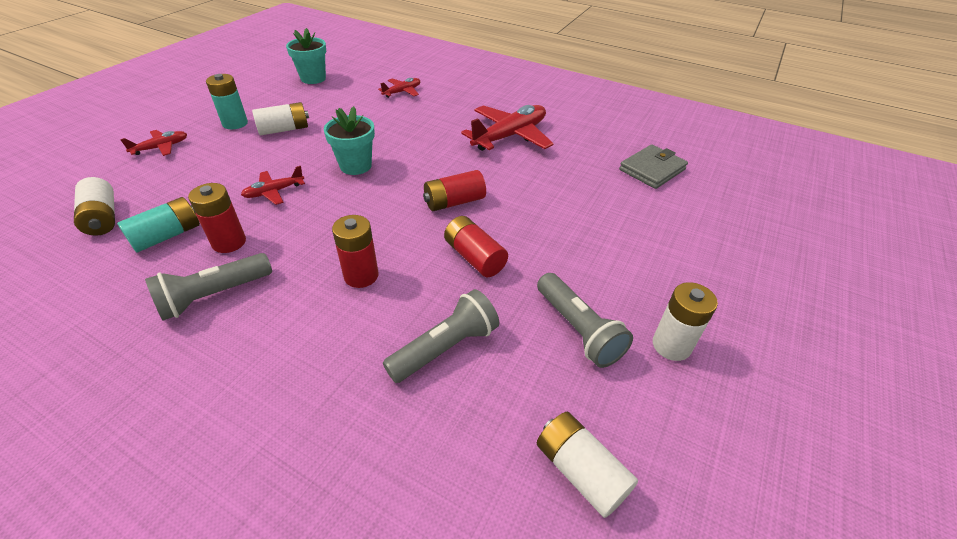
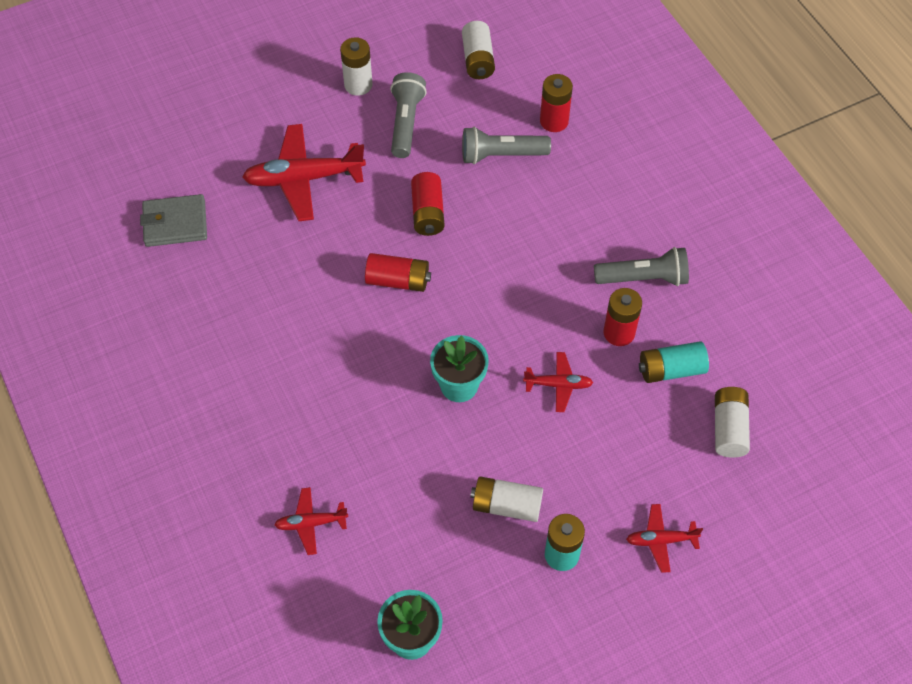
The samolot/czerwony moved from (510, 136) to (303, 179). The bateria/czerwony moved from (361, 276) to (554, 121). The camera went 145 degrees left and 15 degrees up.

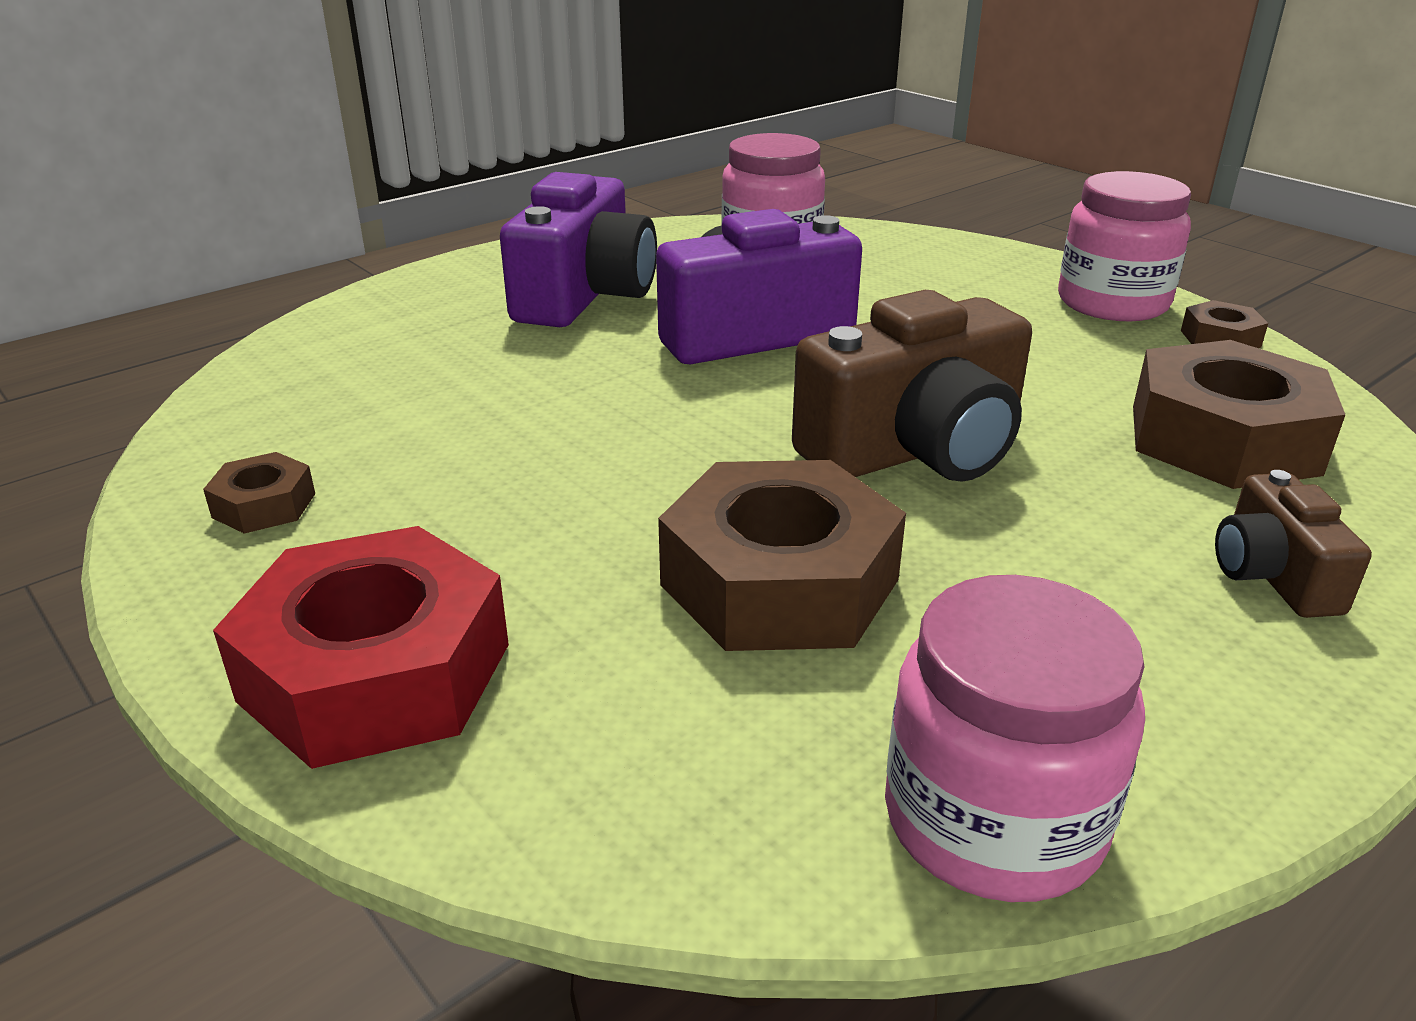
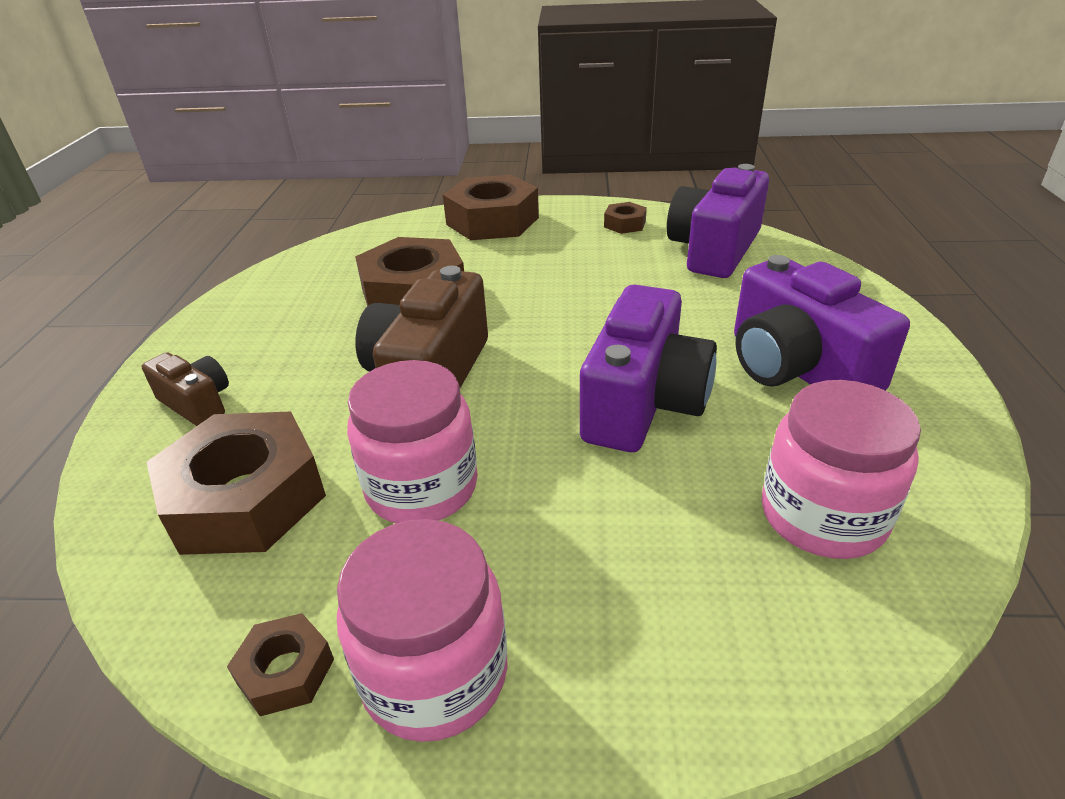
The nakrętka/czerwony at (376, 672) became the nakrętka/brązowy at (492, 221). The słoik/różowy moved from (993, 820) to (422, 487). The aparat fotograficzny/fioletowy at (714, 249) appeared. The camera went 135 degrees right and 5 degrees up.

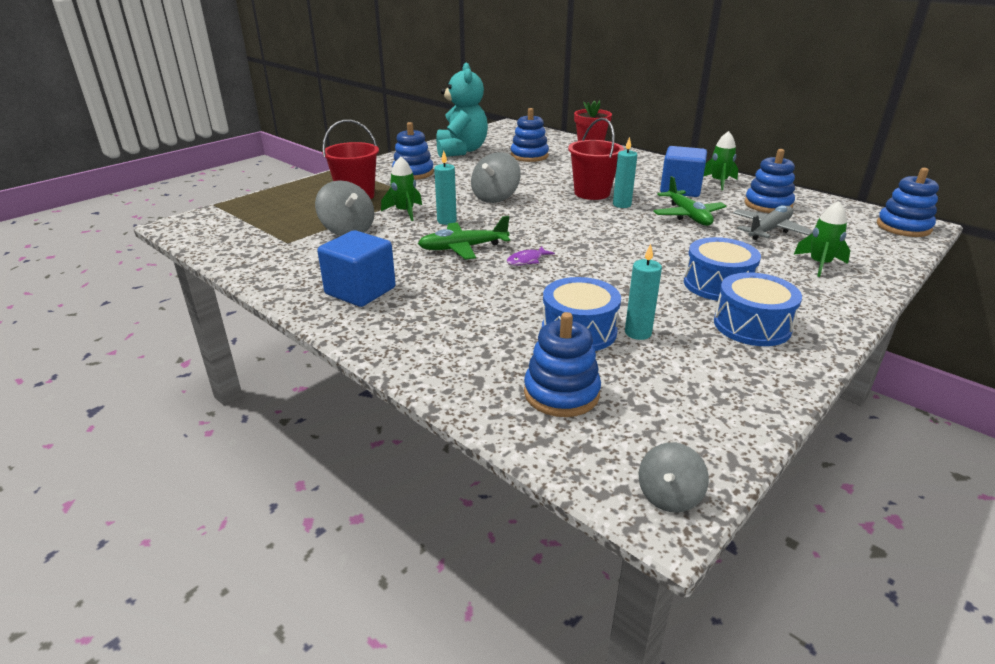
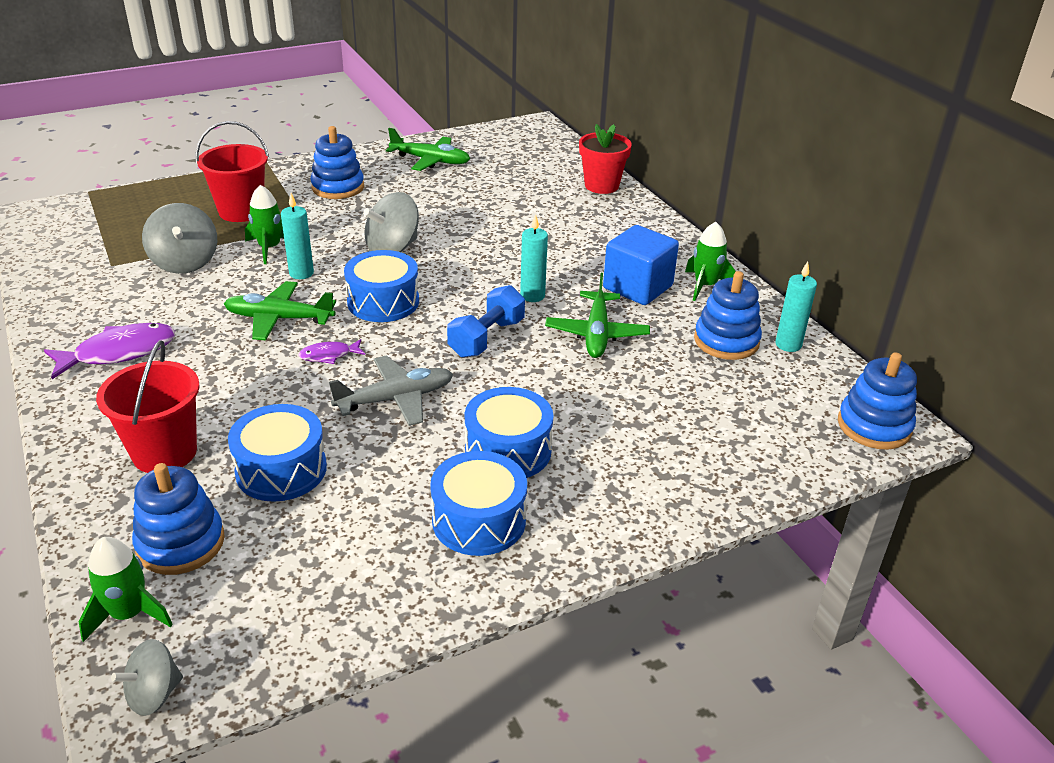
The miś/turkusowy at (461, 151) was replaced by the samolot/zielony at (430, 161). The zabawka nakładanka/niebieski at (529, 156) disappeared. The wiadro/czerwony moved from (592, 193) to (165, 452). The rakieta/zielony moved from (819, 264) to (129, 614). The samolot/szary moved from (769, 230) to (395, 399). The sześcian/niebieski at (360, 291) was replaced by the ryba/fioletowy at (119, 352). The świeca/turkusowy moved from (638, 333) to (788, 345). The bęben/niebieski at (383, 302) appeared. The hantel/niebieski at (487, 338) appeared. The camera went 20 degrees right and 5 degrees up.

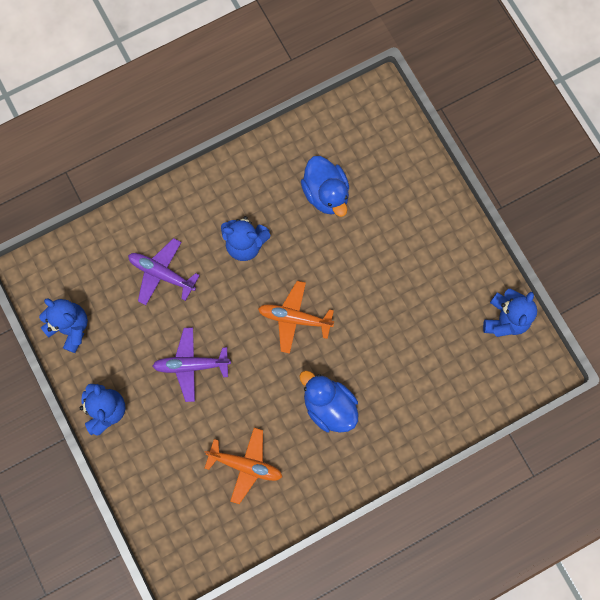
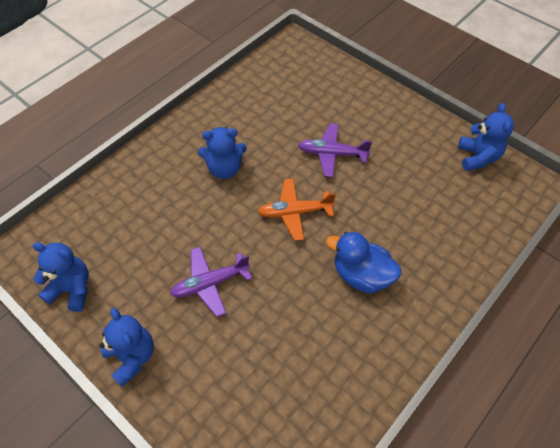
The kaczka/niebieski at (326, 194) disappeared. The samolot/fioletowy moved from (161, 274) to (332, 154). The samolot/pomarańczowy at (246, 465) disappeared. The camera went 20 degrees left and 20 degrees down.

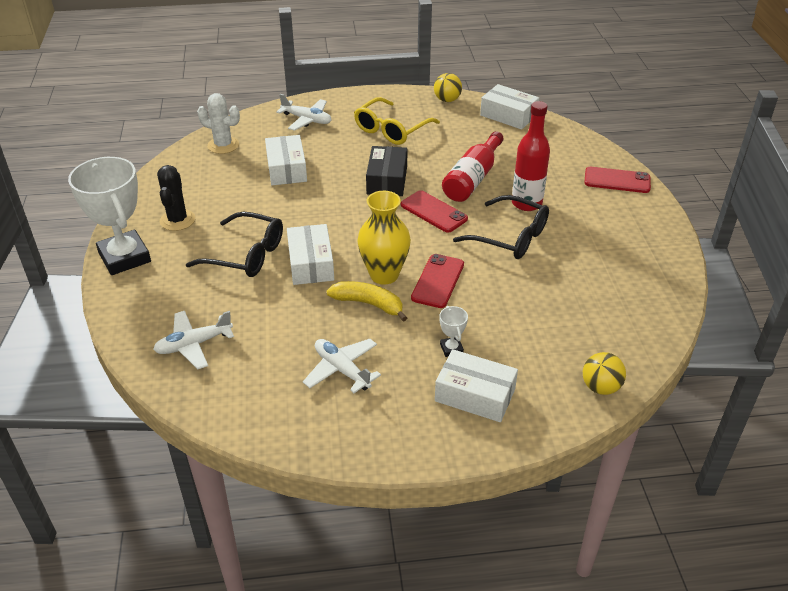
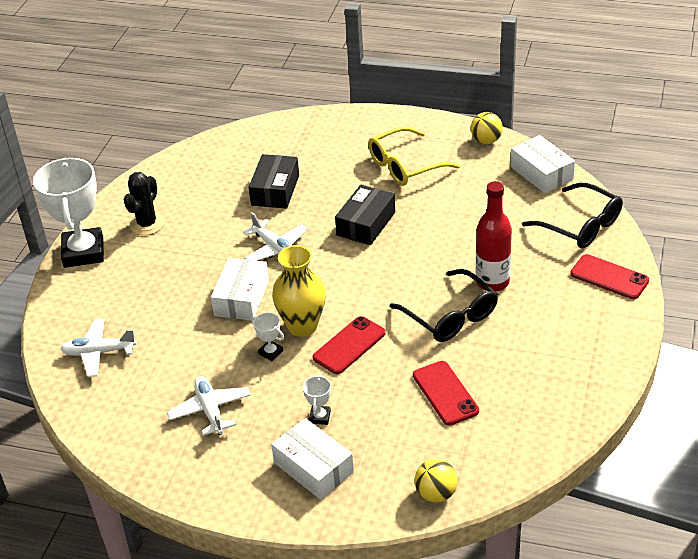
The kaktus/biały at (223, 145) disappeared. The samolot/biały moved from (307, 120) to (276, 248). The butelka/czerwony at (473, 178) disappeared. The pudełko/biały at (286, 169) became the pudełko/czarny at (275, 190). The telefon/czerwony moved from (433, 212) to (445, 393). The okulary/czarny moved from (246, 255) to (580, 225). The banan/żółty at (368, 304) was replaced by the puchar/biały at (271, 352). The camera went 25 degrees right and 0 degrees up.

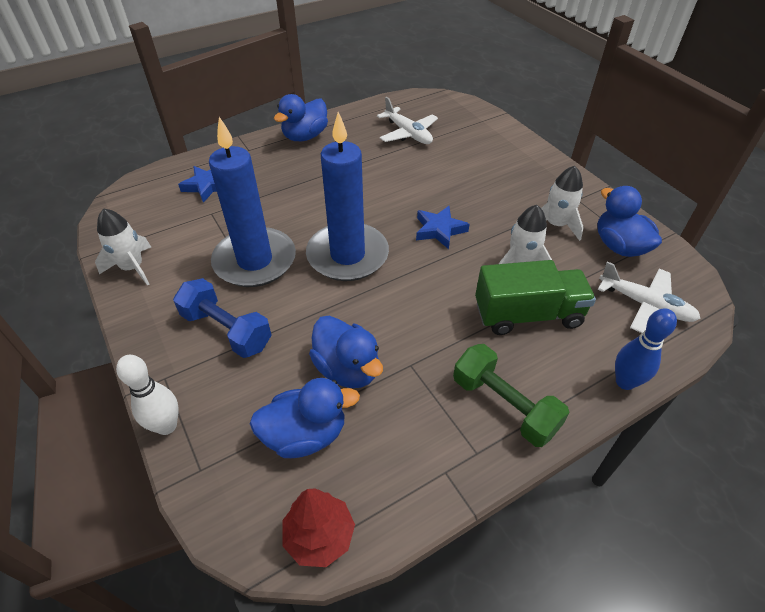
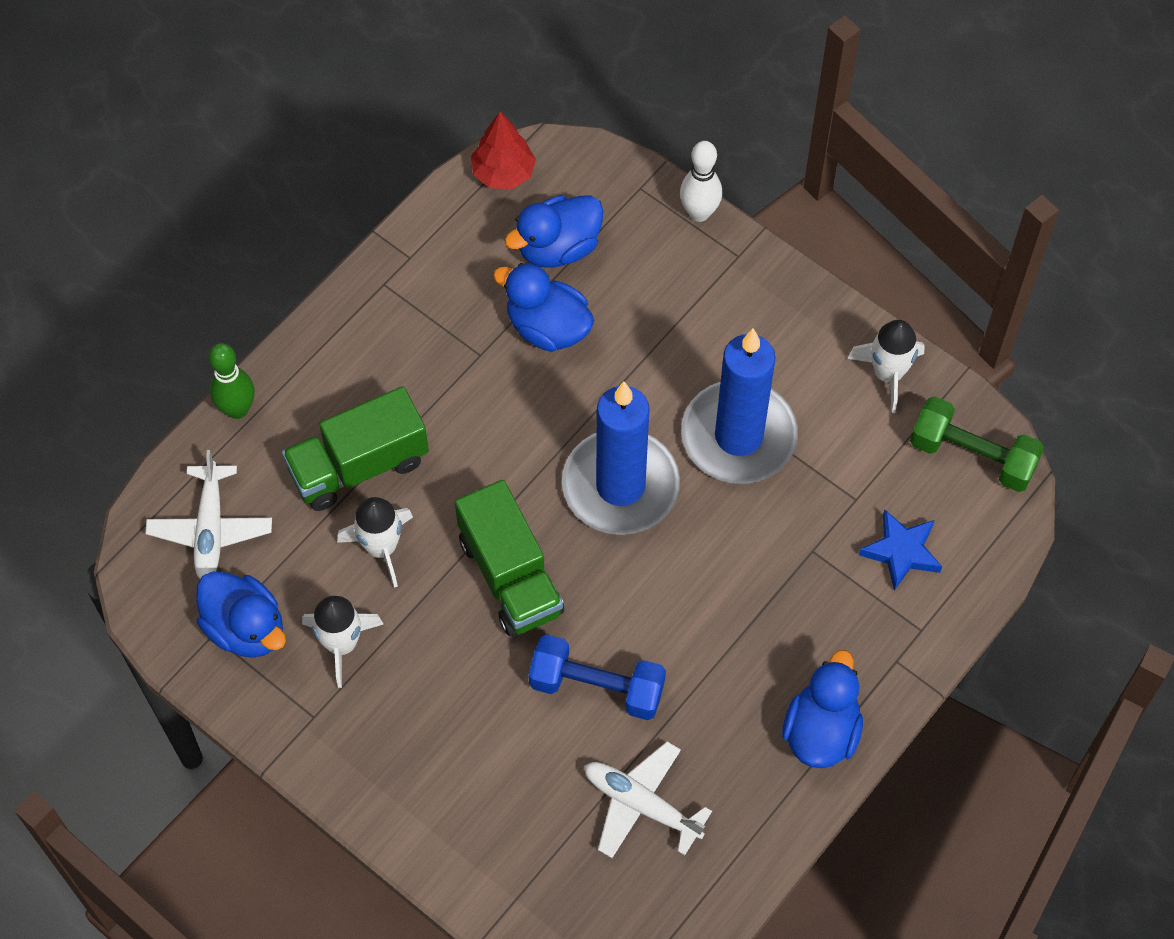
The gwiazda/niebieski at (439, 230) was replaced by the ciężarówka/zielony at (510, 576). The samolot/biały at (645, 305) turned 105 degrees counterclockwise. The hantel/niebieski moved from (226, 330) to (597, 687). The kręgiel/niebieski at (625, 382) became the kręgiel/zielony at (237, 409). The hantel/zielony moved from (504, 405) to (972, 456). The camera went 160 degrees right and 15 degrees up.

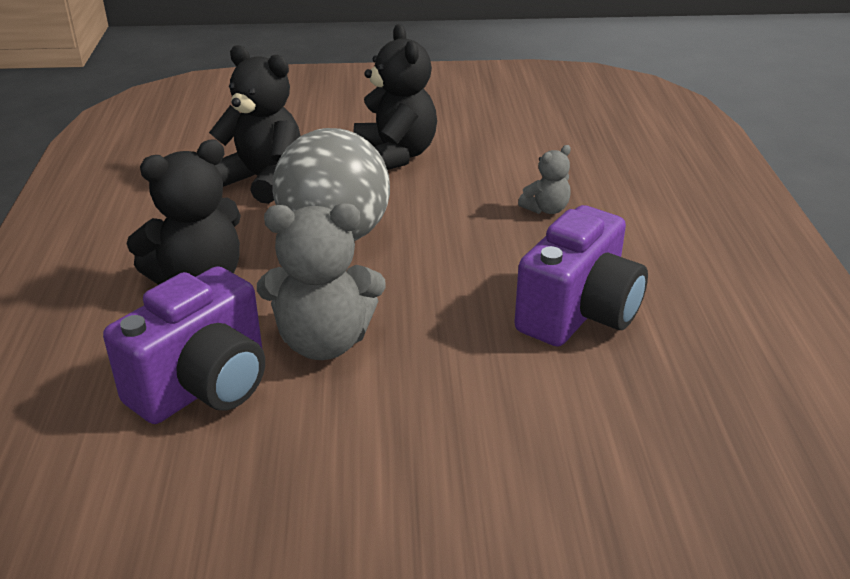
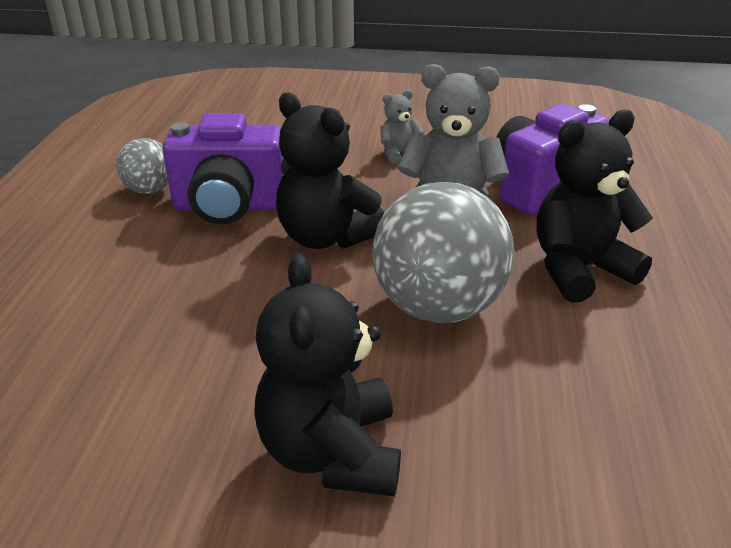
The miś/czarny moved from (263, 180) to (326, 237). The miś/szary moved from (546, 209) to (399, 154). The aparat fotograficzny/fioletowy at (578, 314) turned 135 degrees counterclockwise. The piłka/szary at (150, 190) appeared. The camera went 170 degrees left and 0 degrees up.

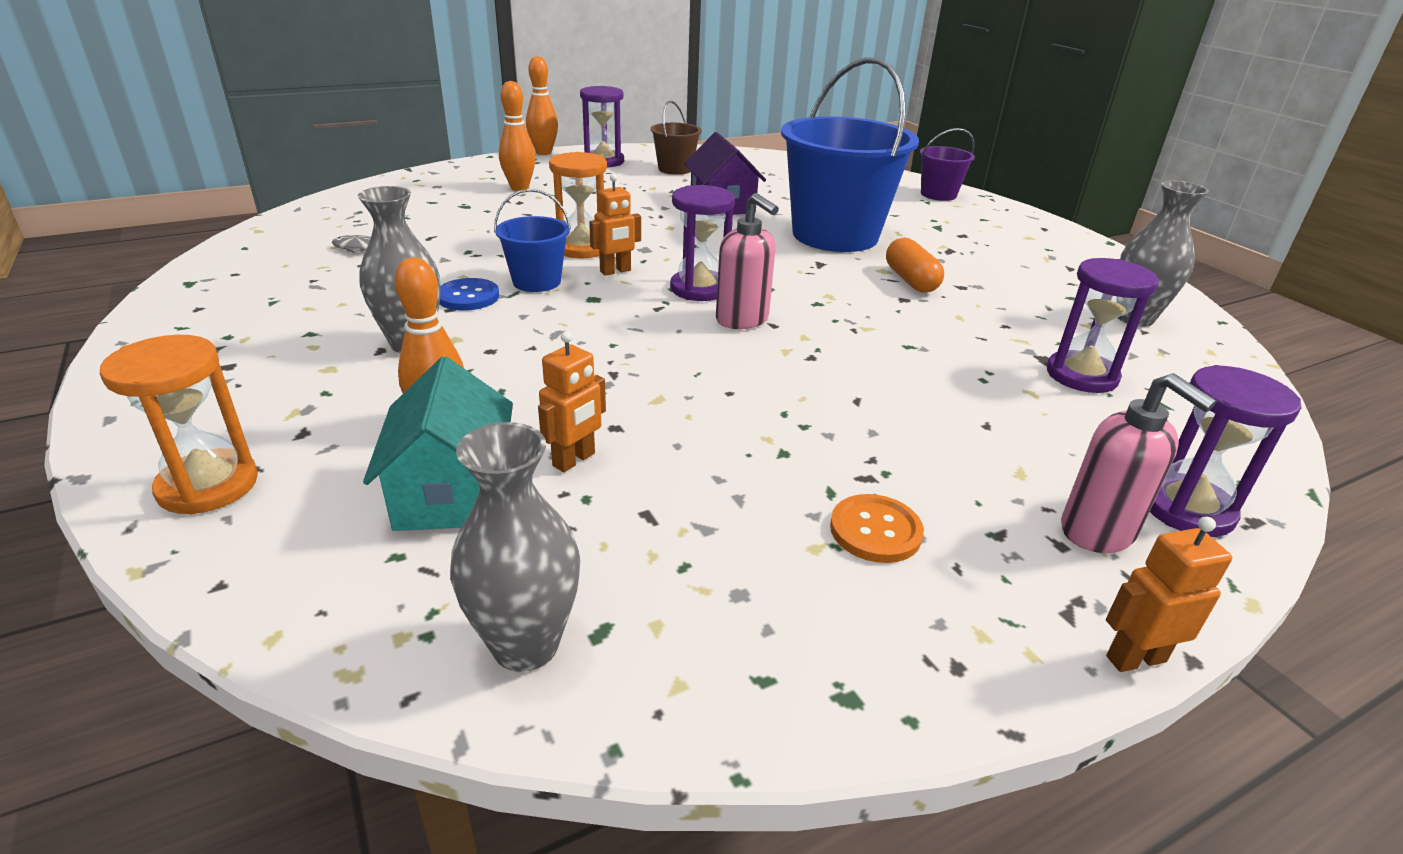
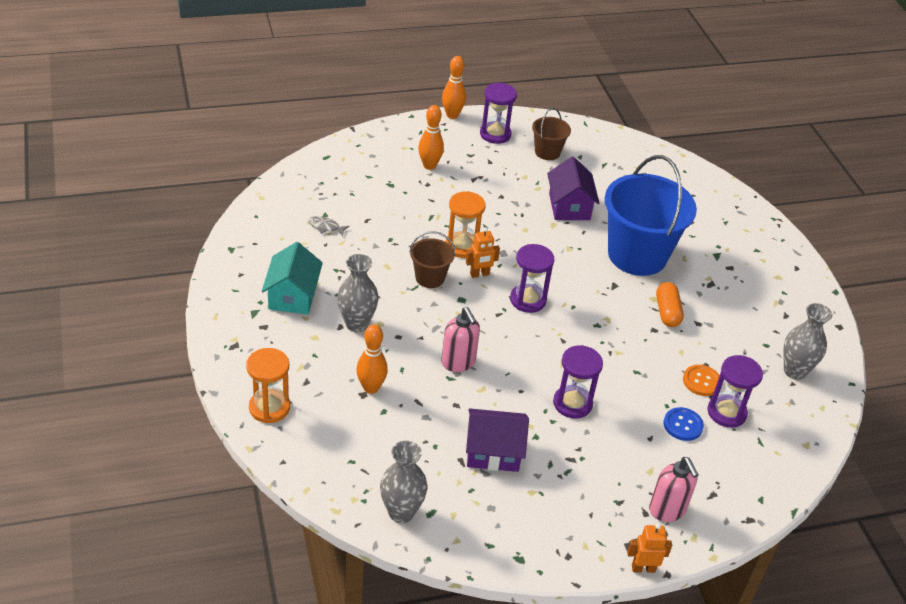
The wiadro/fioletowy at (938, 194) disappeared. The wiadro/niebieski at (536, 282) became the wiadro/brązowy at (430, 278). The dozownik mydła/różowy moved from (742, 320) to (458, 362). The guzik/niebieski moved from (468, 297) to (683, 425). The robot/pomarańczowy at (574, 460) disappeared. The domek/turkusowy moved from (452, 492) to (293, 296). The klepsydra/fioletowy moved from (1186, 508) to (572, 403). The guzik/pomarańczowy moved from (875, 531) to (701, 381). The domek/fioletowy at (493, 451) appeared. The camera went 10 degrees right and 10 degrees up.

